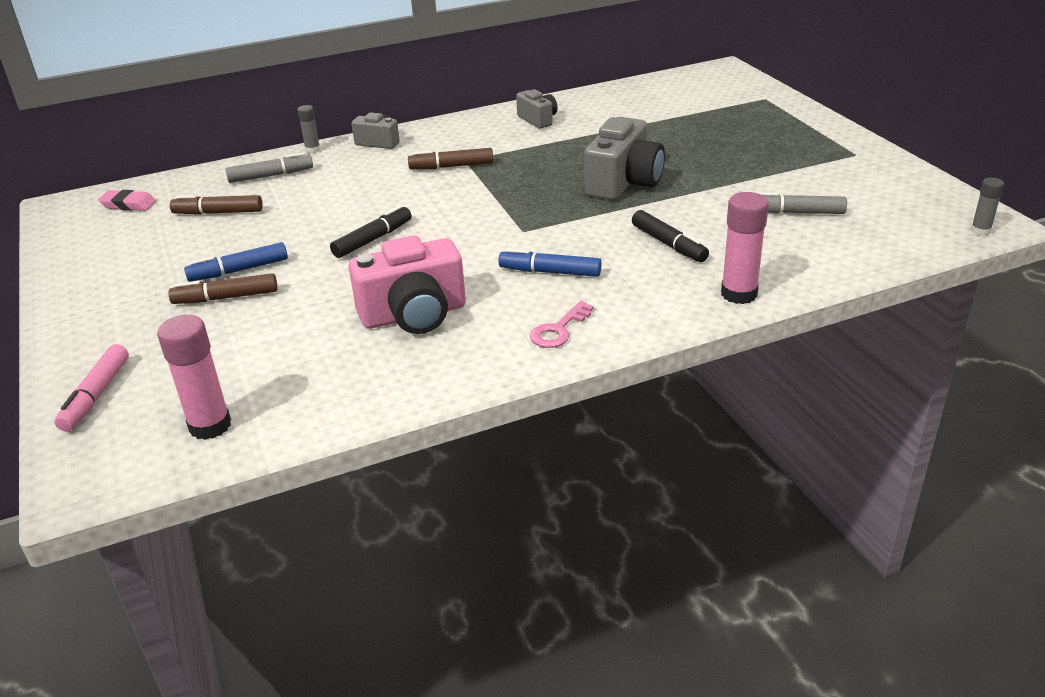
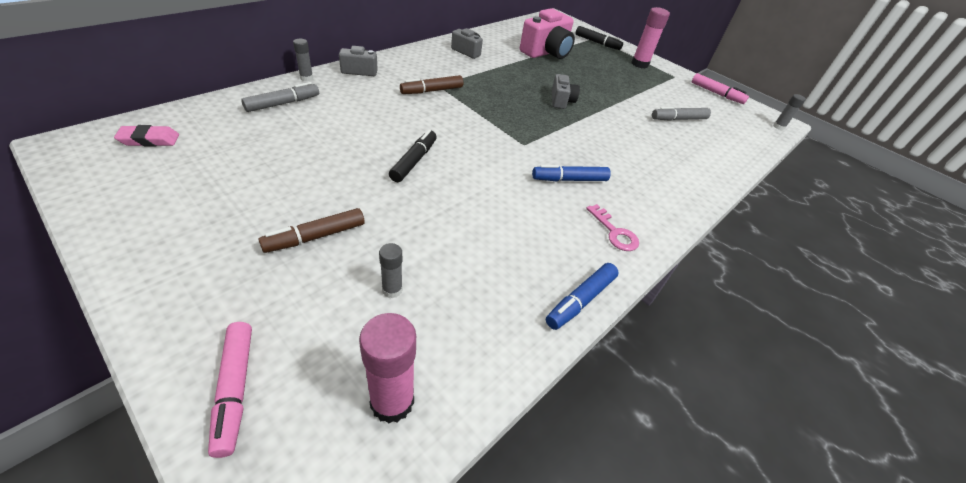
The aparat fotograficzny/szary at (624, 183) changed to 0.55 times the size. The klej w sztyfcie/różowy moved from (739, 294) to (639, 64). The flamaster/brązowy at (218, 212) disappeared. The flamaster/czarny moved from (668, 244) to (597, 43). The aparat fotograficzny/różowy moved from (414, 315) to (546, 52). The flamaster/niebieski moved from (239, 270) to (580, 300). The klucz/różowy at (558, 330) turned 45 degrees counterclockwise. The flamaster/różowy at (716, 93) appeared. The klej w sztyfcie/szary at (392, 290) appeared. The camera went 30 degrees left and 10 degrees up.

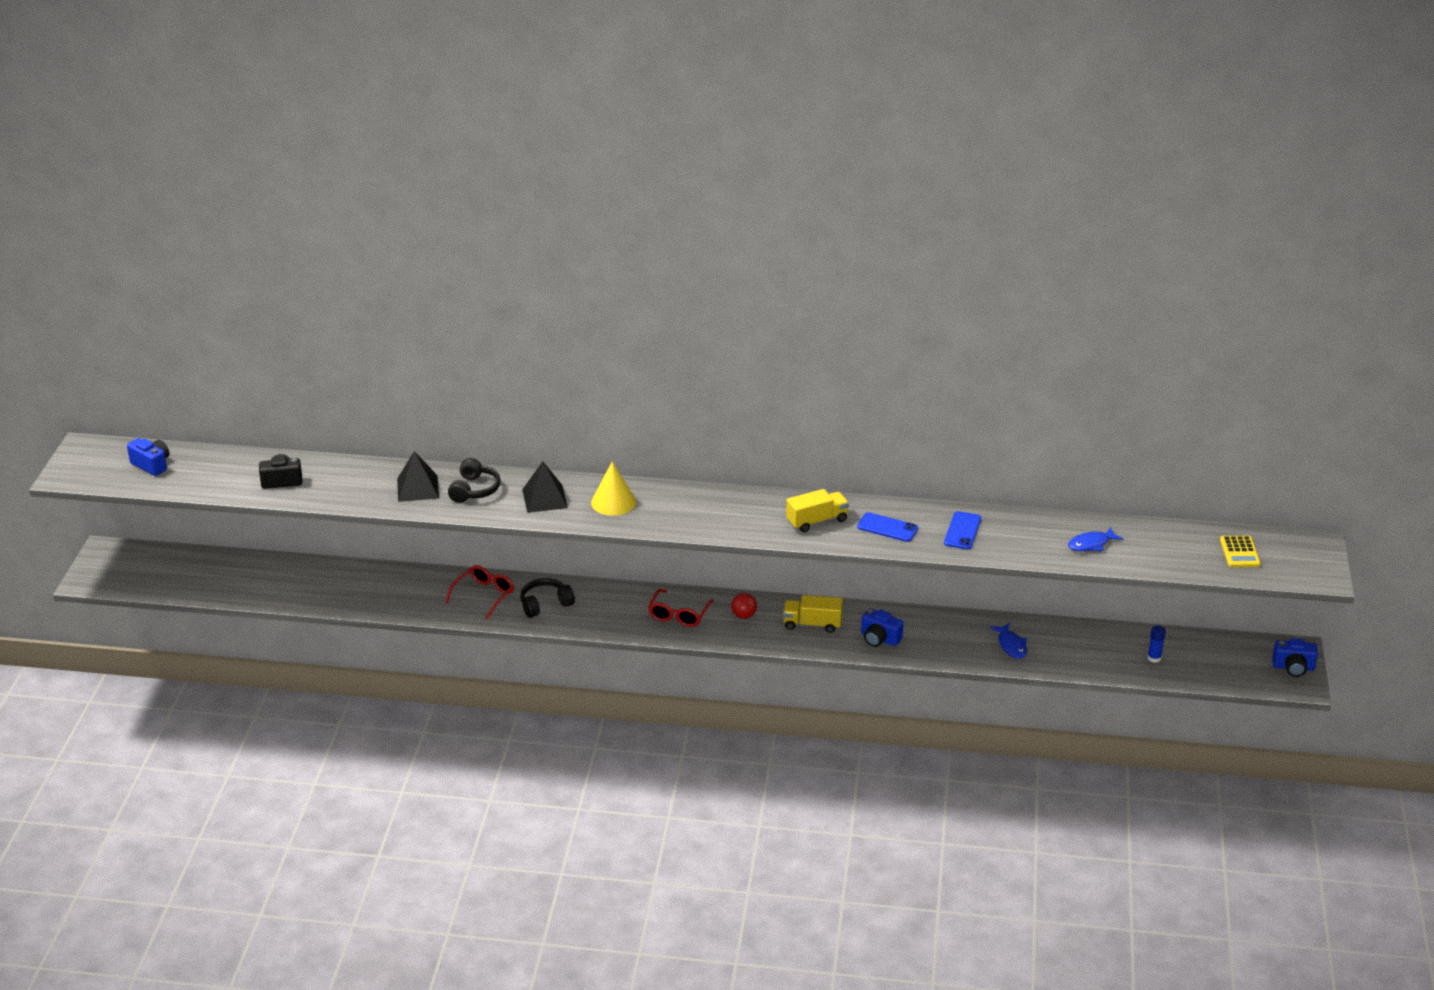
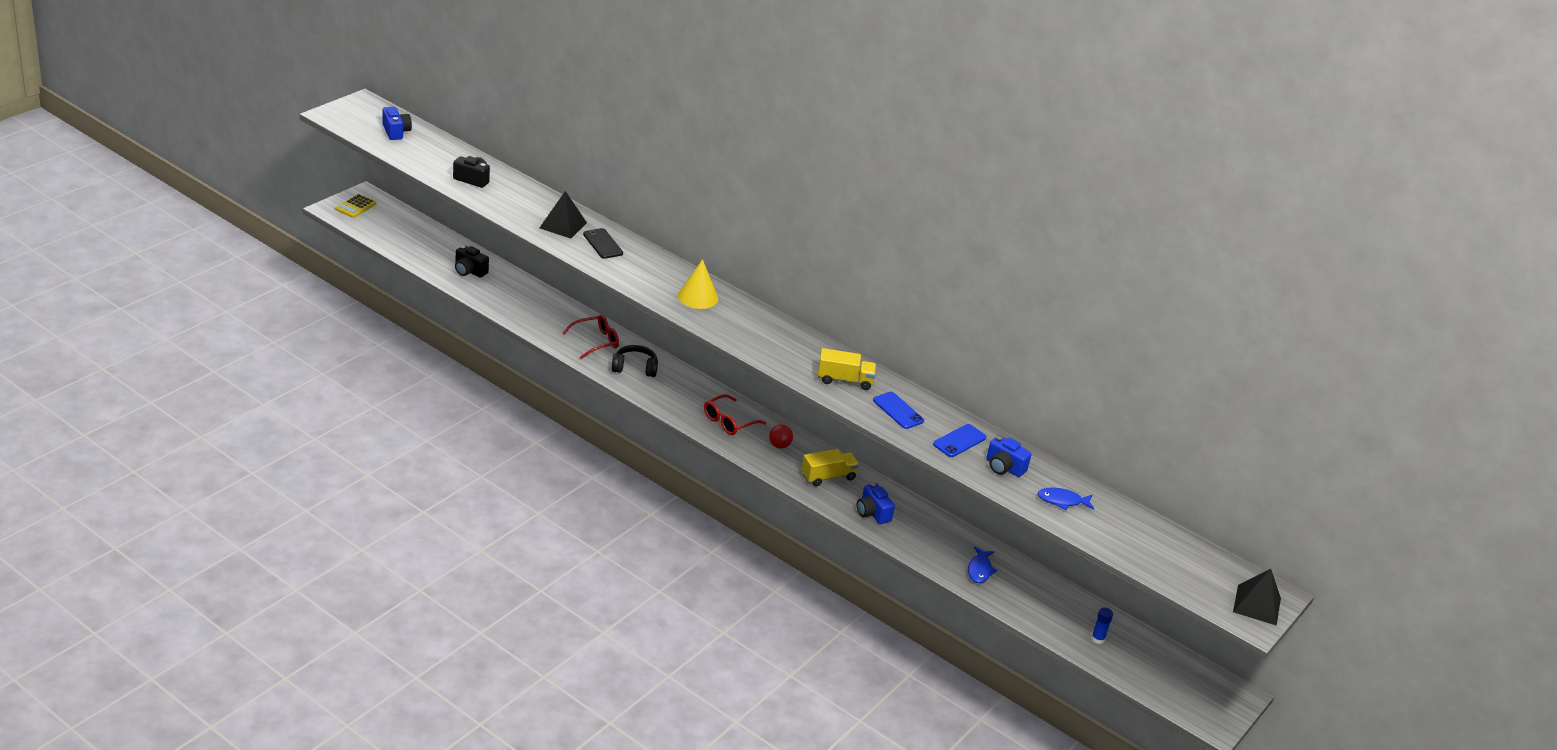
The słuchawki/czarny at (474, 490) was replaced by the telefon/czarny at (603, 244). The piramida/czarny moved from (544, 498) to (1257, 605). The kalkulator/żółty moved from (1239, 552) to (356, 206). The ciężarówka/żółty at (812, 624) turned 120 degrees clockwise. The aparat fotograficzny/niebieski moved from (1293, 667) to (1004, 467). The aparat fotograficzny/czarny at (469, 271) appeared. The camera went 25 degrees right and 0 degrees up.

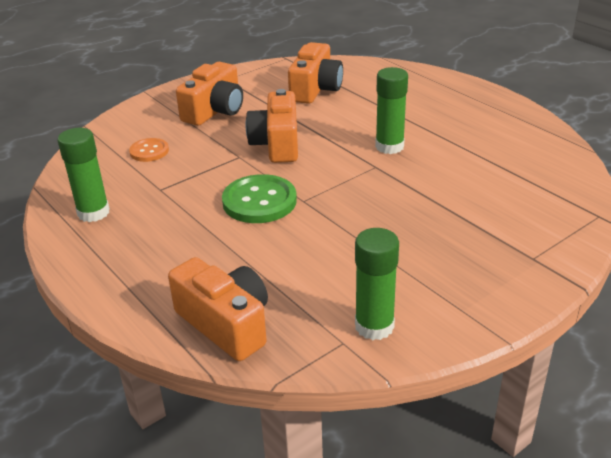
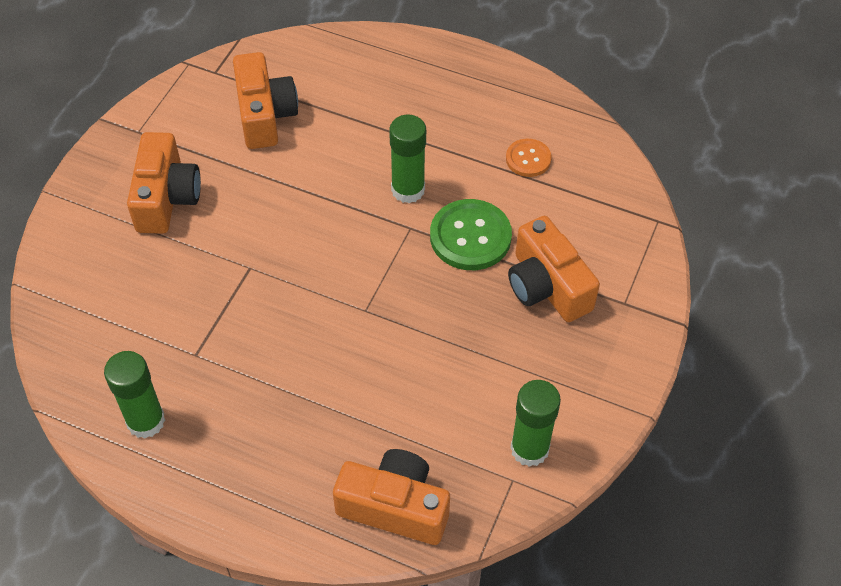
The aparat fotograficzny/pomarańczowy moved from (277, 144) to (547, 286). The guzik/pomarańczowy moved from (149, 151) to (528, 159). The guzik/zielony moved from (259, 201) to (470, 237). The camera went 30 degrees left and 20 degrees up.

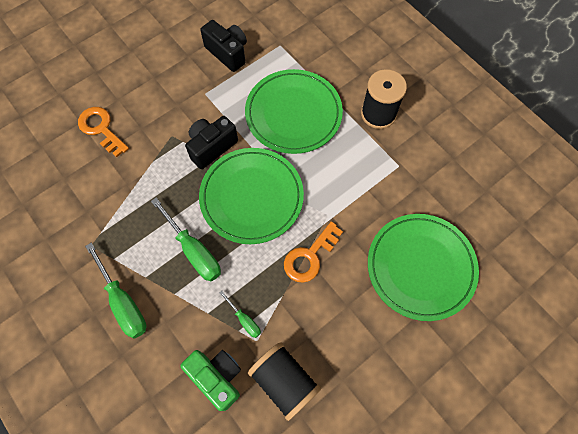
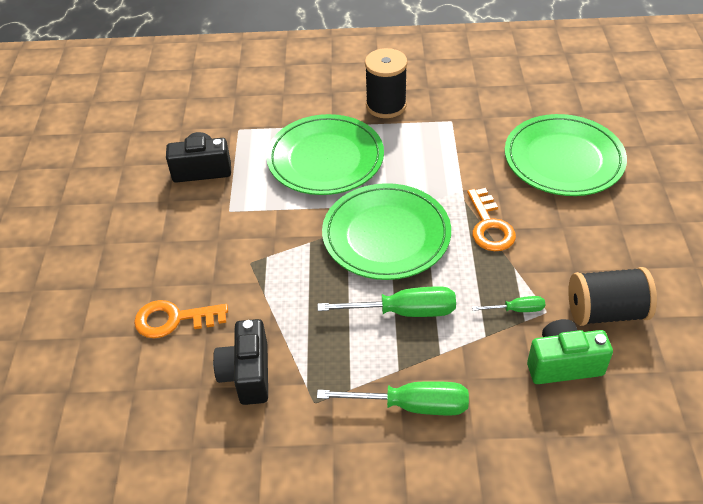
The aparat fotograficzny/czarny moved from (211, 147) to (247, 374). The camera went 50 degrees left and 20 degrees down.

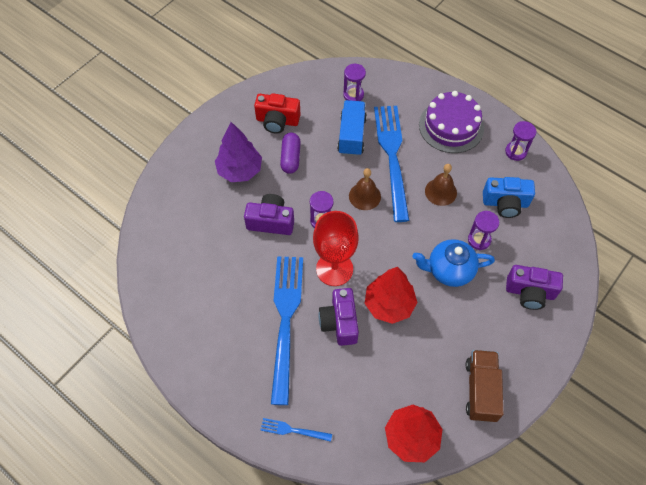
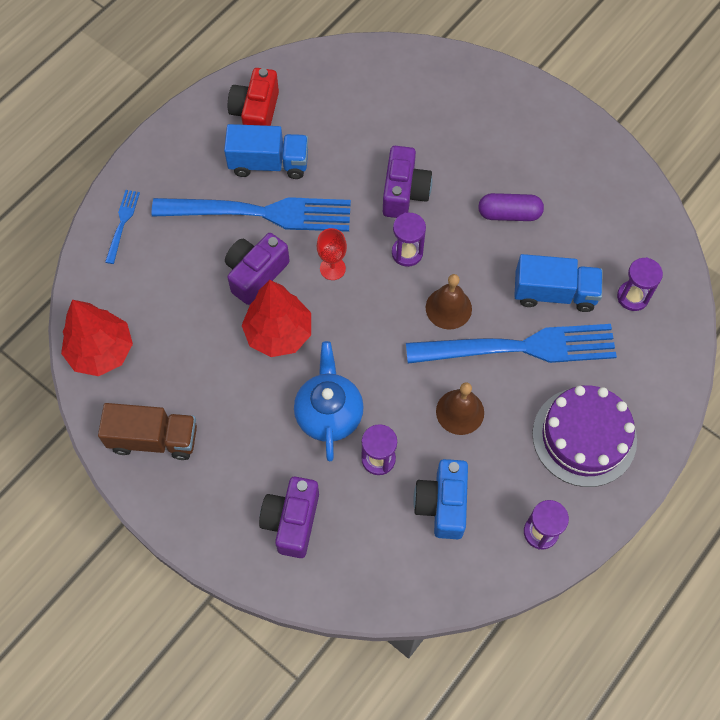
The aparat fotograficzny/czerwony moved from (277, 121) to (256, 113). The drzewko/fioletowy at (240, 170) disappeared. The kielich/czerwony at (334, 269) changed to 0.52 times the size. The aparat fotograficzny/fioletowy at (339, 322) turned 45 degrees counterclockwise. The ciężarówka/niebieski at (269, 163) appeared. The camera went 90 degrees right and 5 degrees up.

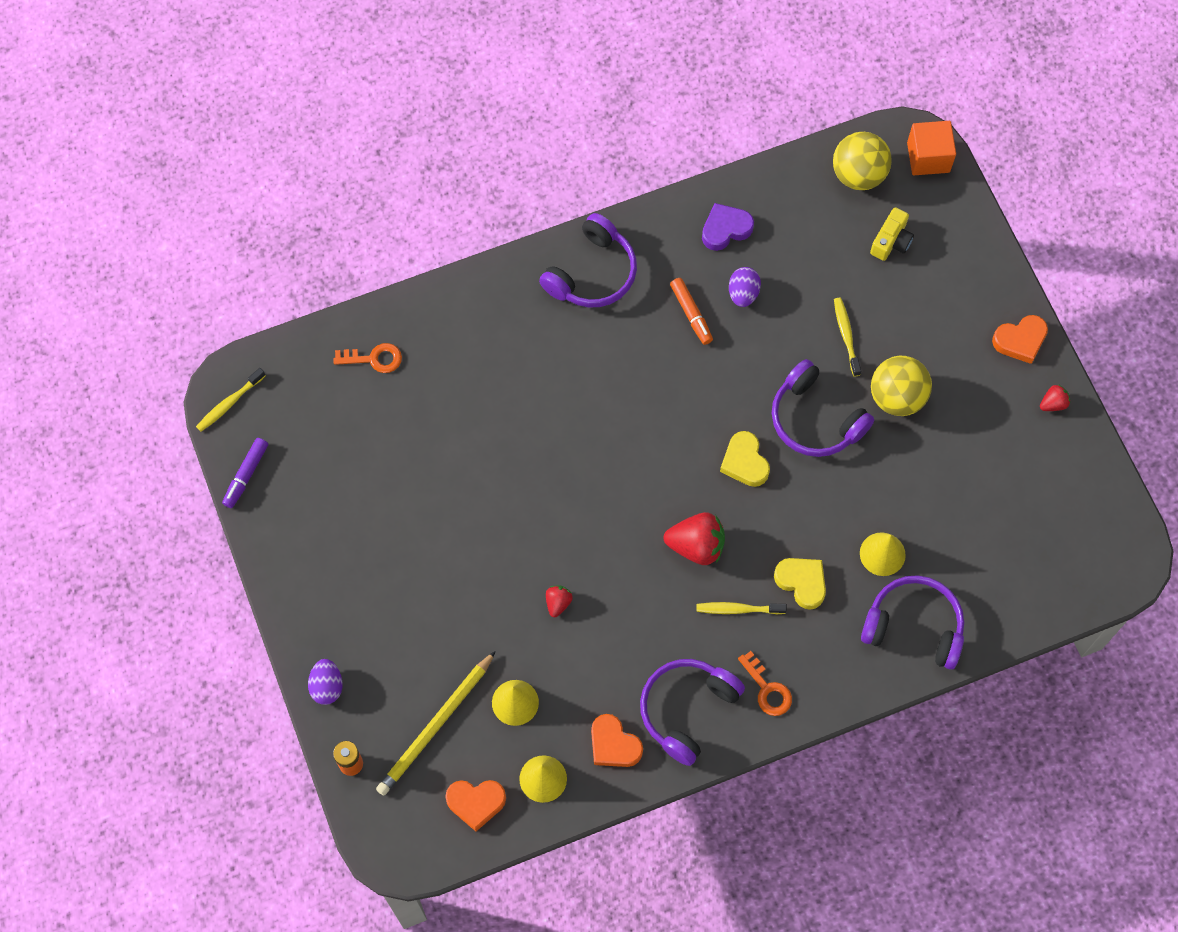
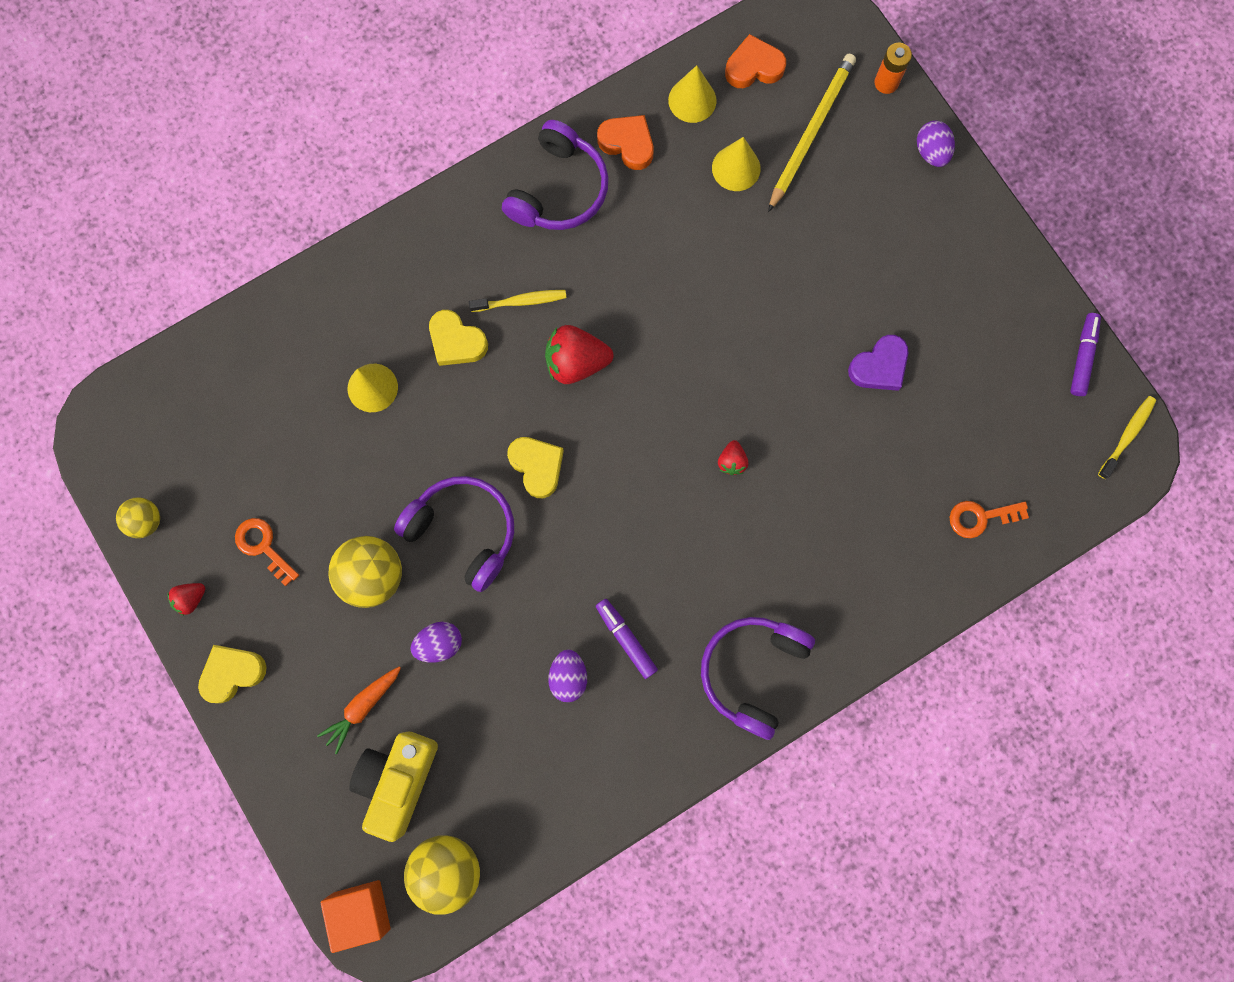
The serce/fioletowy moved from (725, 229) to (879, 366). The aparat fotograficzny/żółty at (891, 241) changed to 1.65 times the size. The flamaster/pomarańczowy at (691, 314) became the flamaster/fioletowy at (626, 639). The szczoteczka do zębów/żółty at (846, 335) was replaced by the jajko/fioletowy at (439, 643). The serce/pomarańczowy at (1020, 341) became the serce/żółty at (232, 673). The słuchawki/fioletowy at (914, 626) disappeared. The truskawka/czerwony moved from (558, 603) to (731, 461). The klucz/pomarańczowy moved from (767, 689) to (263, 546). The piłka/żółty at (146, 521) appeared. The marchewka/pomarańczowy at (363, 707) appeared. The camera went 170 degrees right and 10 degrees up.

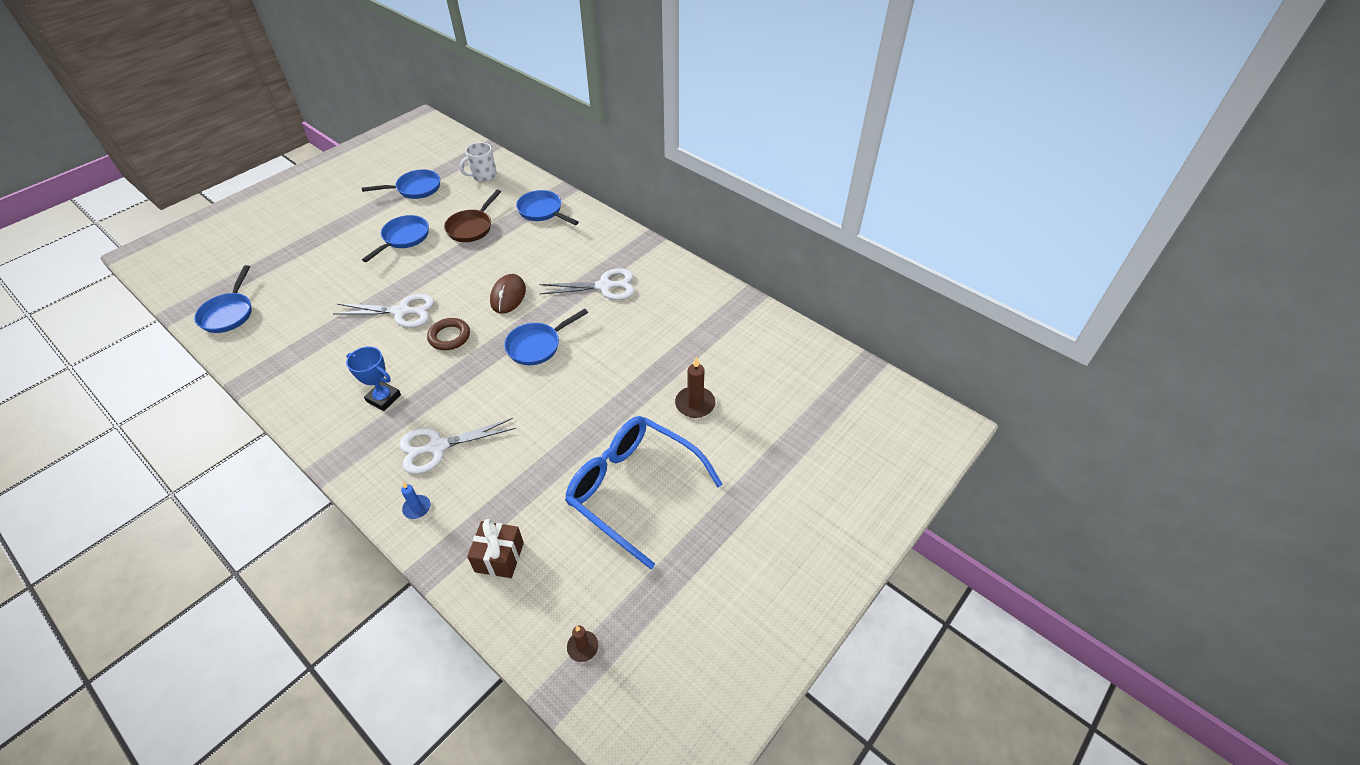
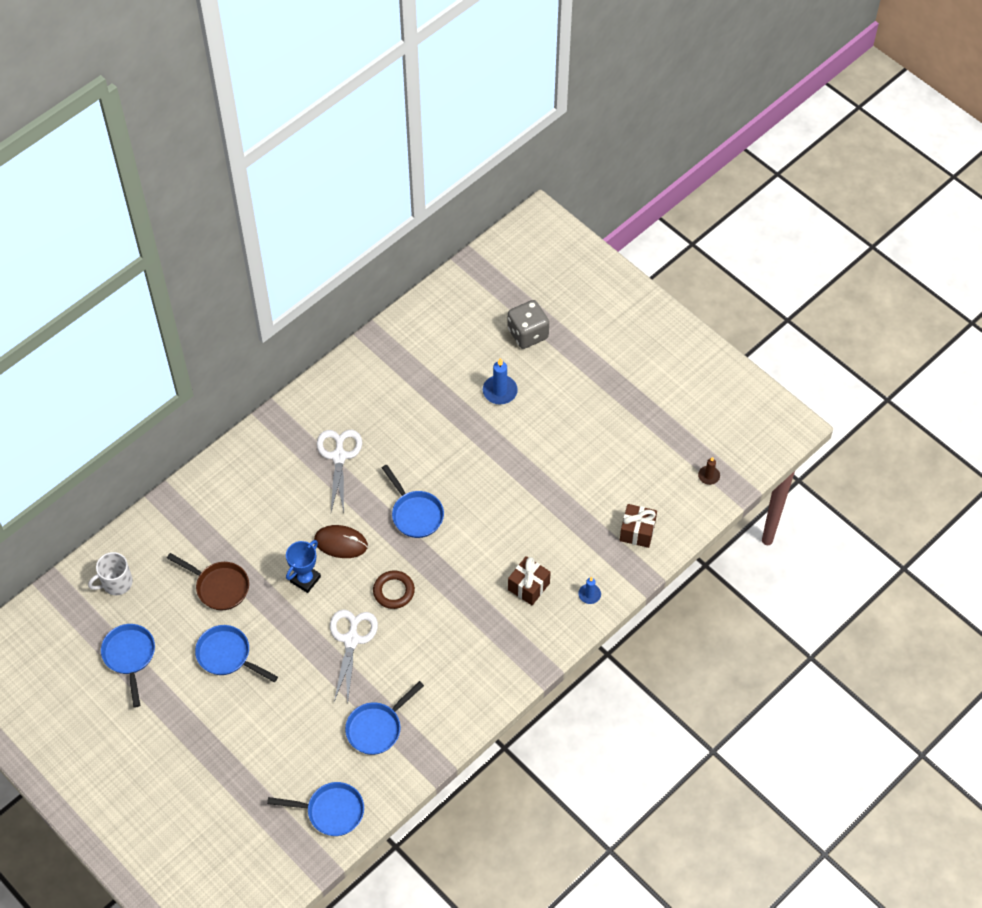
The kubek/biały at (483, 175) turned 90 degrees clockwise. The patelnia/niebieski moved from (542, 211) to (377, 728). The puchar/niebieski moved from (383, 398) to (305, 579). The świeca/brązowy at (695, 404) became the świeca/niebieski at (500, 391). The okulary/niebieski at (633, 489) disappeared. The nożyczki/biały at (437, 447) was replaced by the prezent/brązowy at (528, 586). The kostka do gry/szary at (527, 334) appeared. The camera went 85 degrees left and 10 degrees up.

